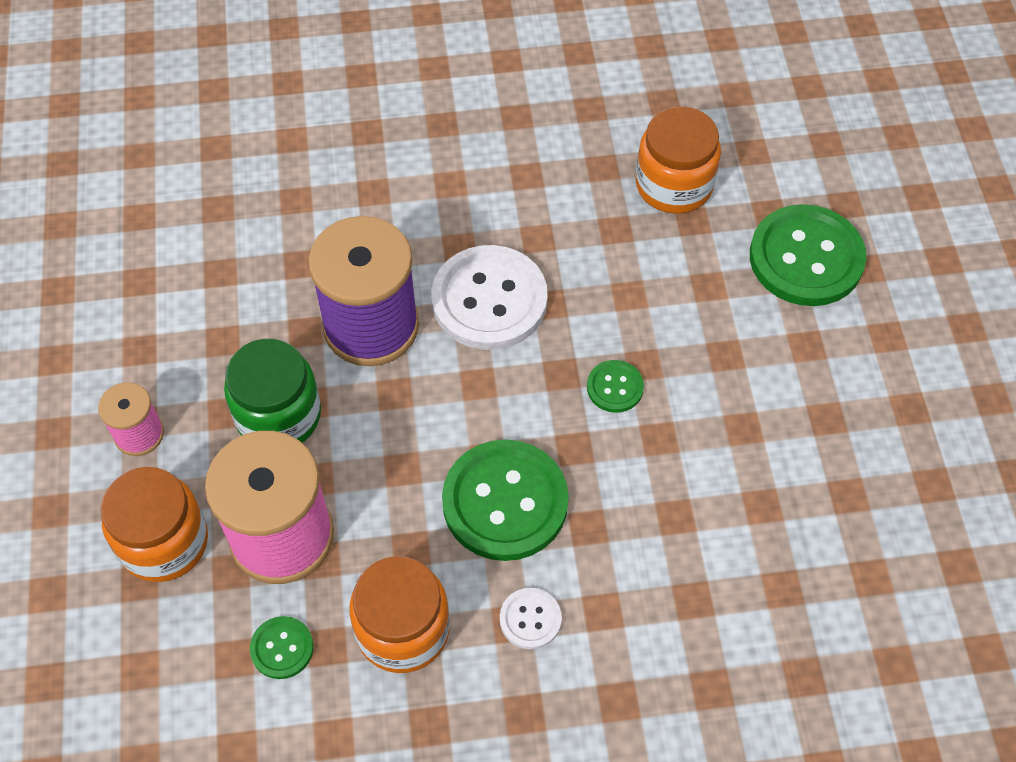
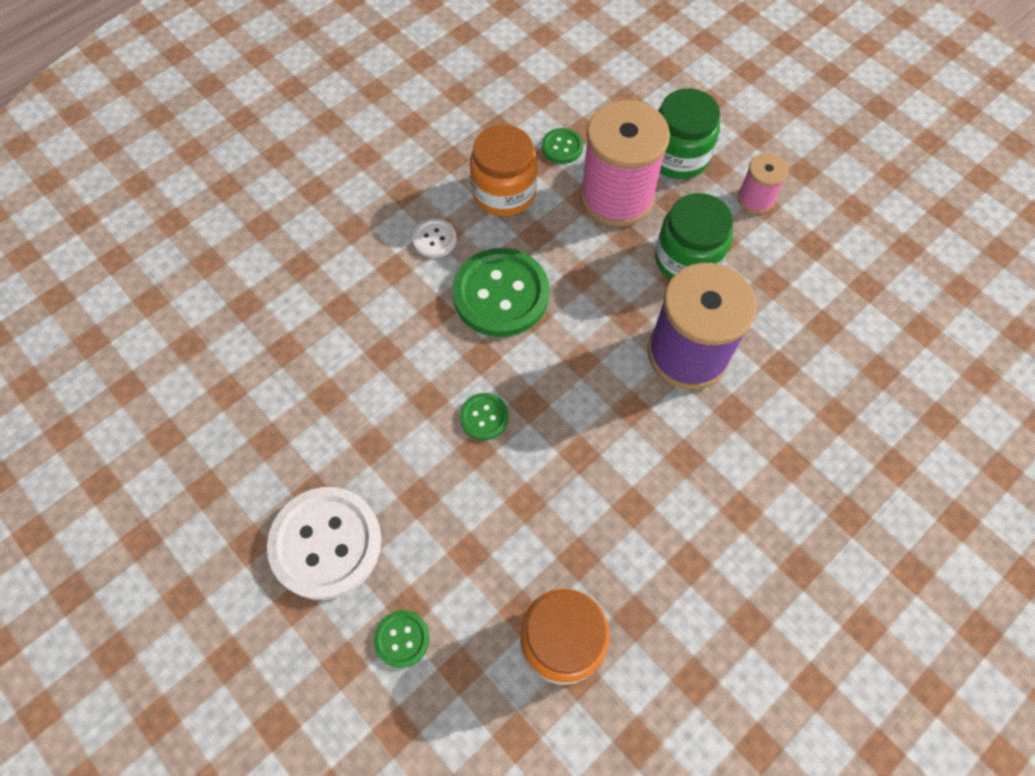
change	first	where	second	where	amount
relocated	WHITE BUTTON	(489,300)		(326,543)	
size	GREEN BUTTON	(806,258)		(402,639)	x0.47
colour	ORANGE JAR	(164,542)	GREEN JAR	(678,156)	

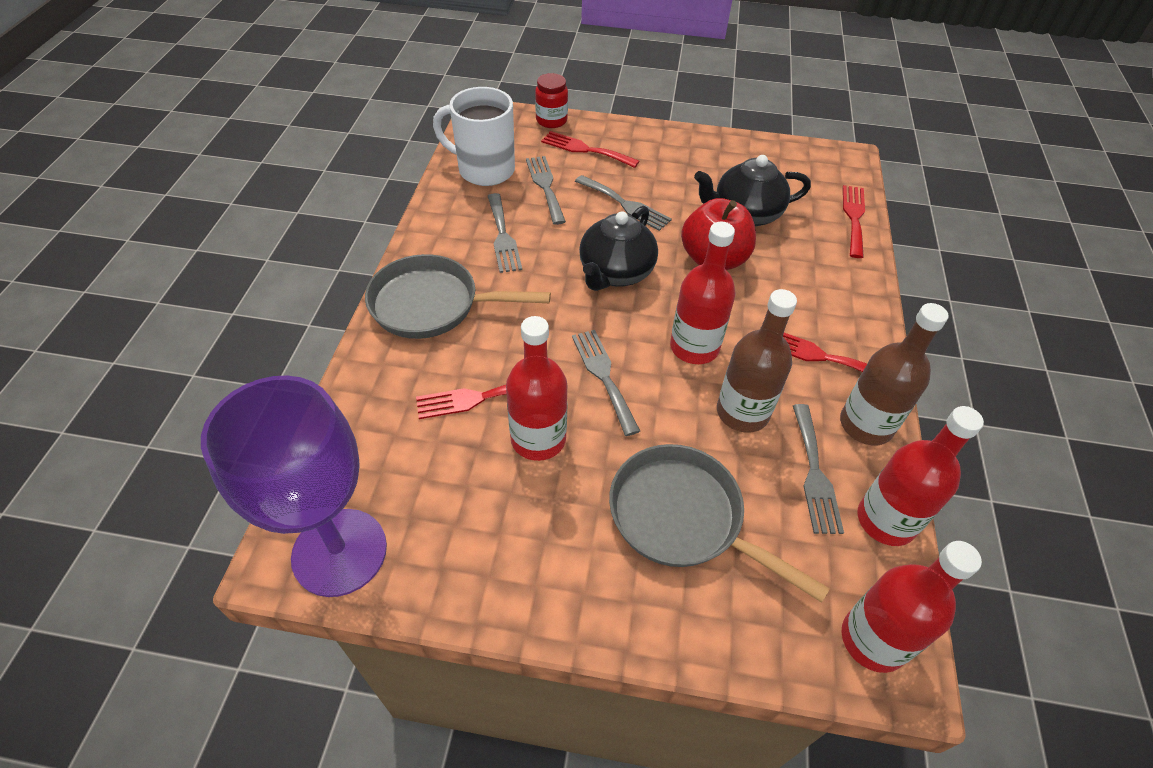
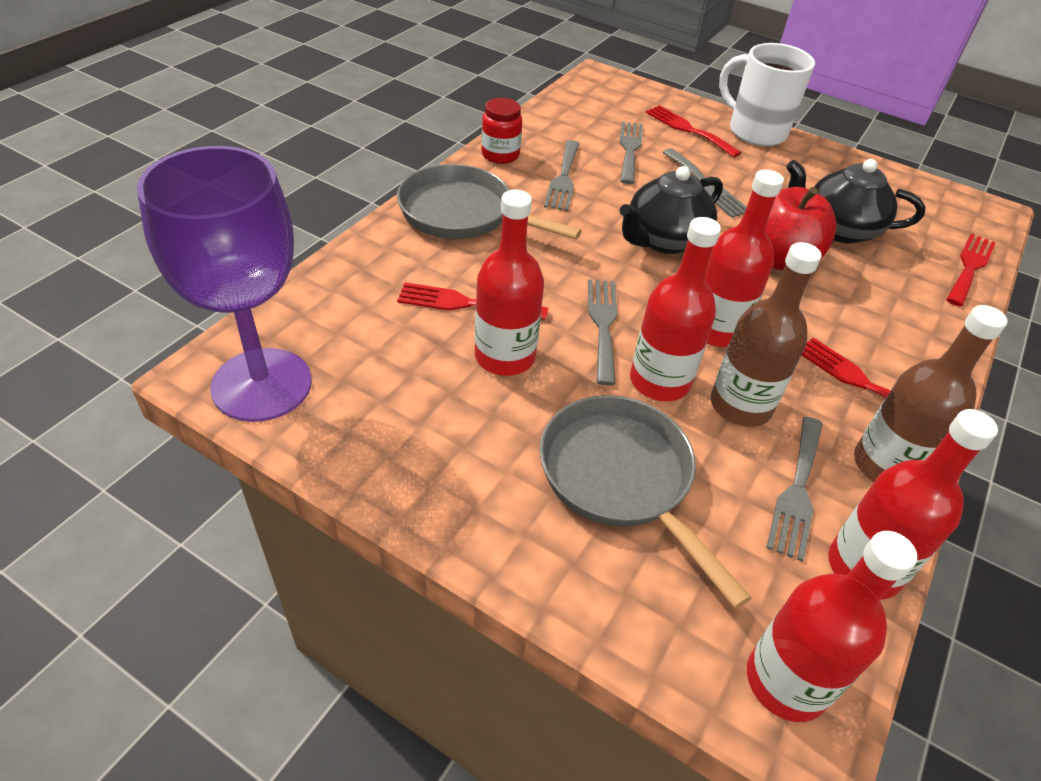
change	first	where	second	where	amount
relocated	RED JAR	(551,120)		(500,155)	
appeared			RED BOTTLE	(659,381)	
relocated	WHITE MUG	(484,170)		(755,131)	

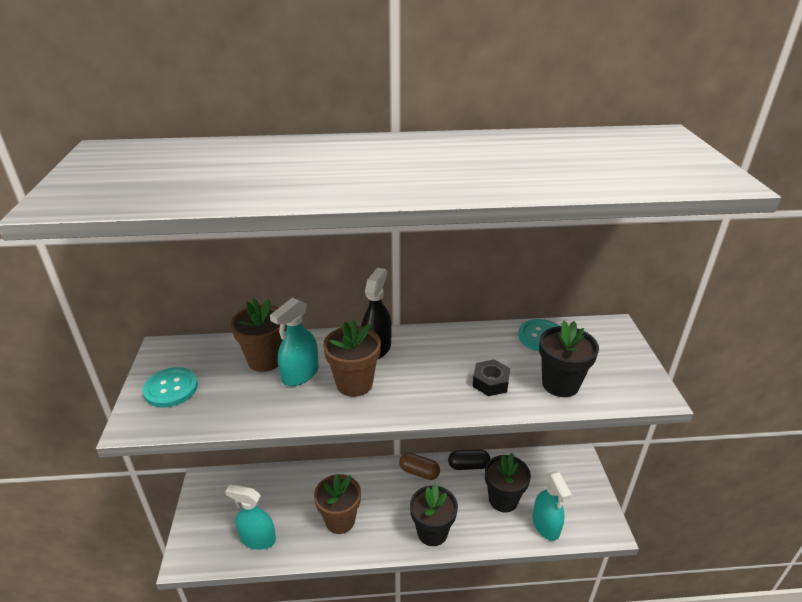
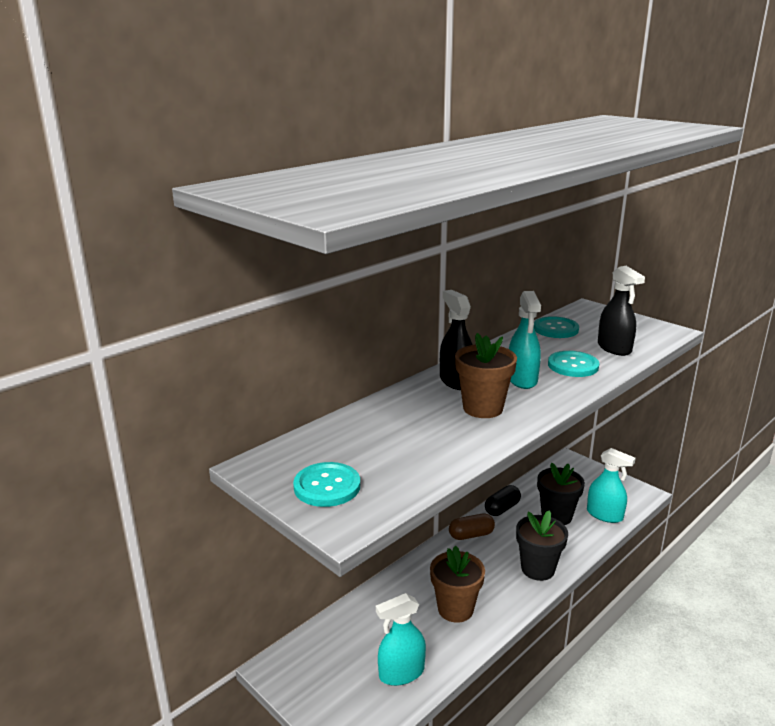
change	first	where	second	where	amount
relocated	TURQUOISE SPRAY BOTTLE	(300,374)		(522,380)	
exchanged	BLACK NUT	(490,382)	TURQUOISE BUTTON	(573,366)	
exchanged	BLACK FLOWER POT	(560,384)	BLACK SPRAY BOTTLE	(614,348)	
missing	BROWN FLOWER POT	(265,360)			

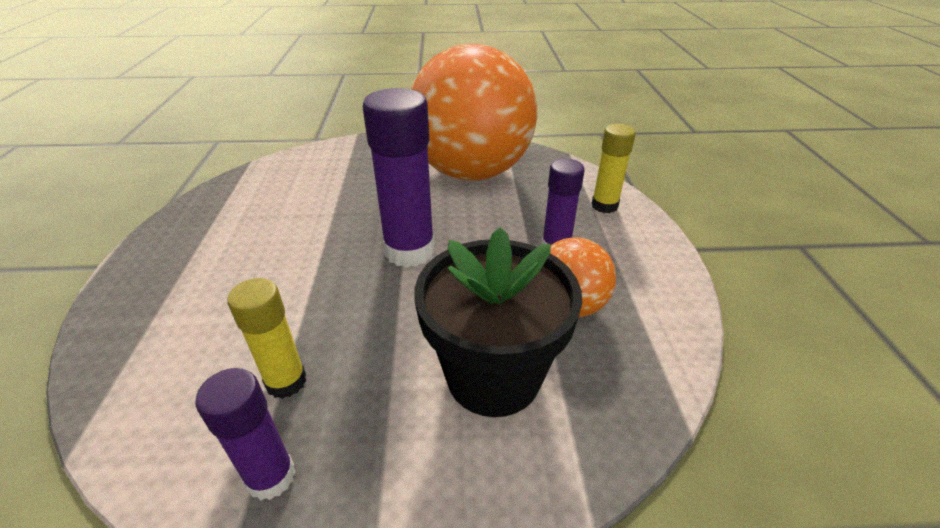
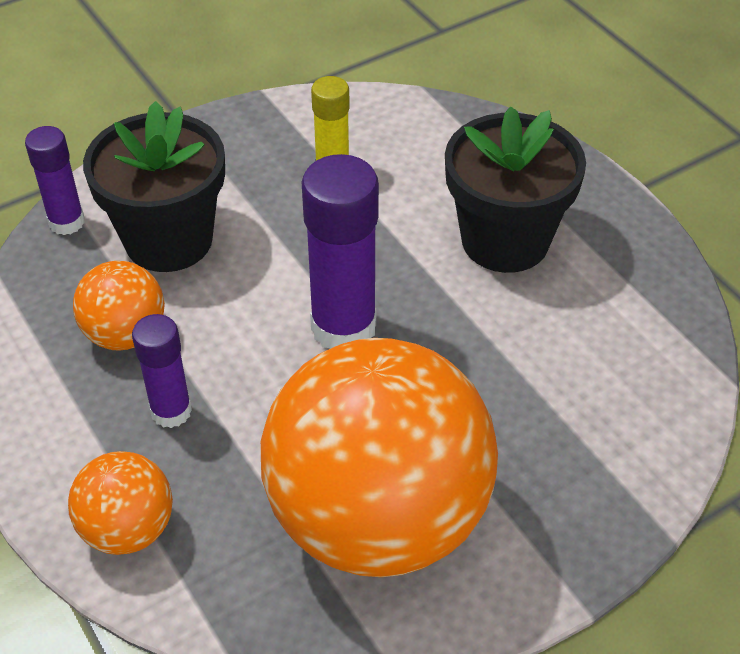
change	first	where	second	where	amount
relocated	PURPLE GLUE STICK	(271,477)		(66,222)	
exchanged	YELLOW GLUE STICK	(604,206)	ORANGE BALL	(128,529)	
appeared			BLACK FLOWER POT	(505,240)	

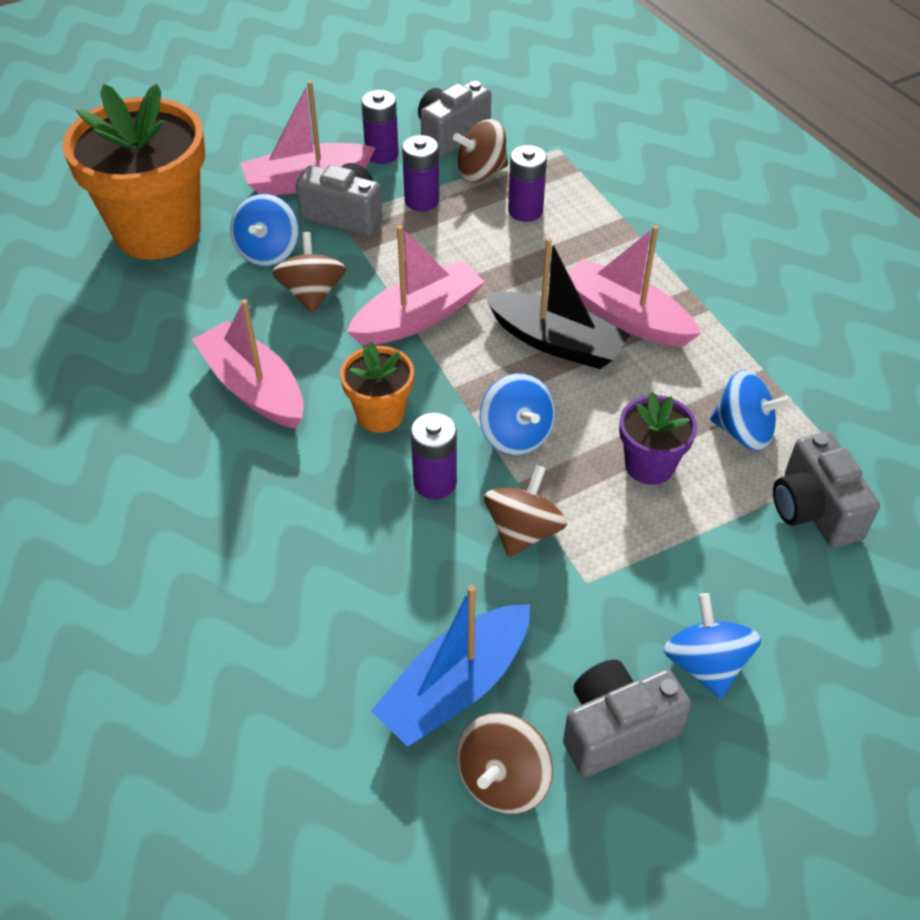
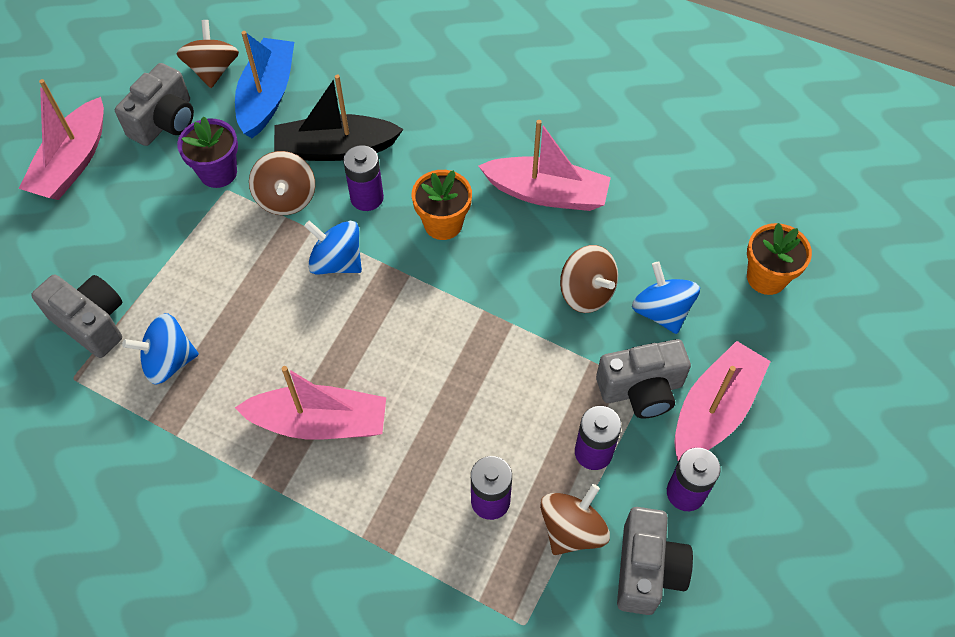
change	first	where	second	where	amount
relocated	PINK BOAT	(418,317)		(73,162)	
relocated	PURPLE FLOWER POT	(649,465)		(218,172)	
relocated	BLACK BOAT	(555,342)		(336,149)	
size	ORANGE FLOWER POT	(158,231)		(766,277)	x0.48
missing	BLUE SPINNING TOP	(705,664)			

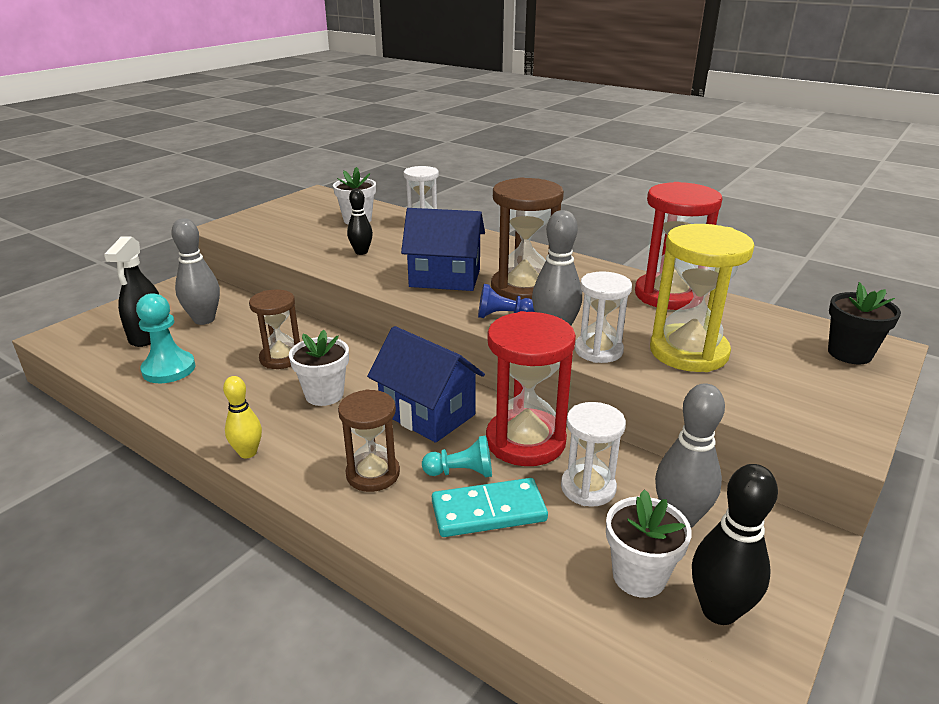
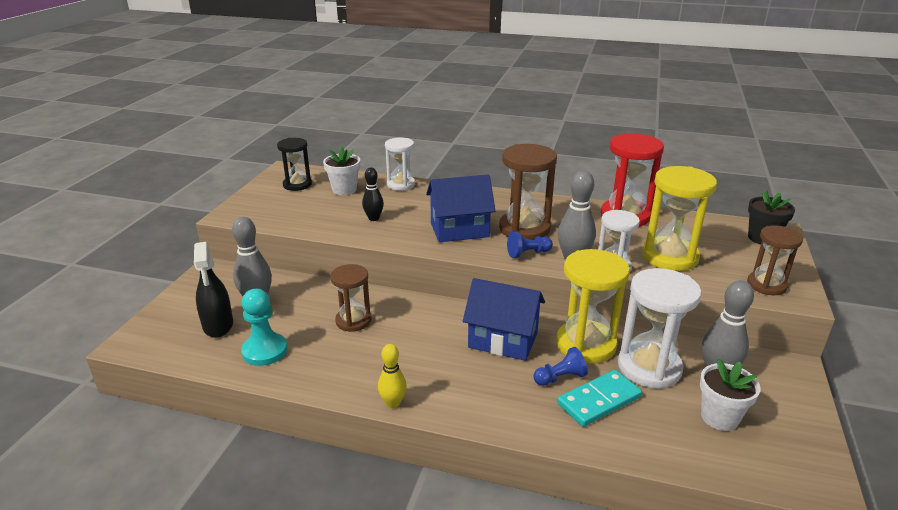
change	first	where	second	where	amount
appeared			BLACK HOURGLASS	(297,185)	
colour	TURQUOISE PAWN	(461,472)	BLUE PAWN	(560,378)	
colour	RED HOURGLASS	(525,441)	YELLOW HOURGLASS	(585,344)	
size	WHITE HOURGLASS	(588,488)		(649,367)	x1.59
relocated	BROWN HOURGLASS	(373,474)		(766,285)	
missing	WHITE FLOWER POT	(324,394)			
missing	BLACK BOWLING PIN	(719,610)			

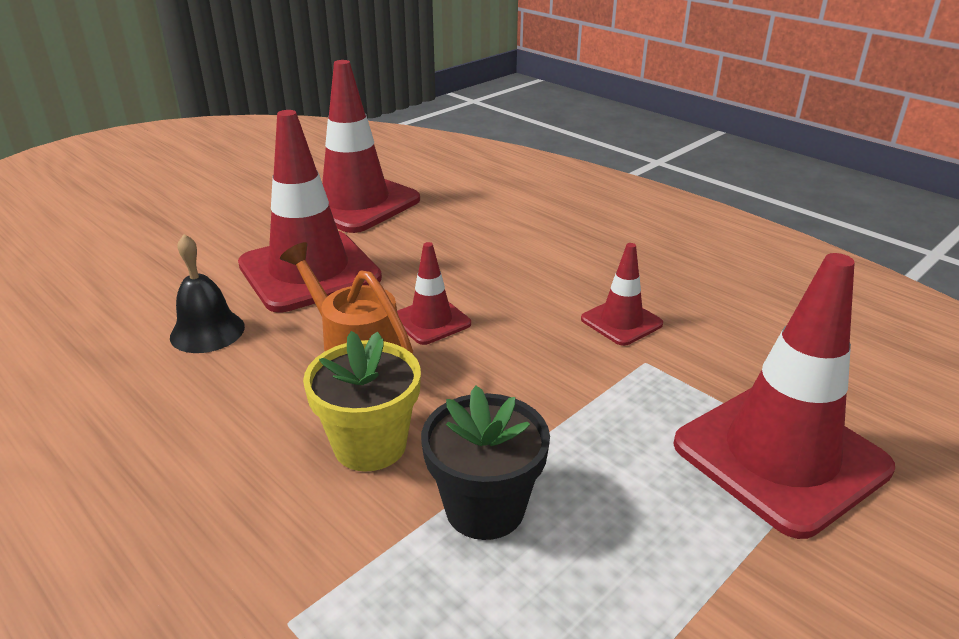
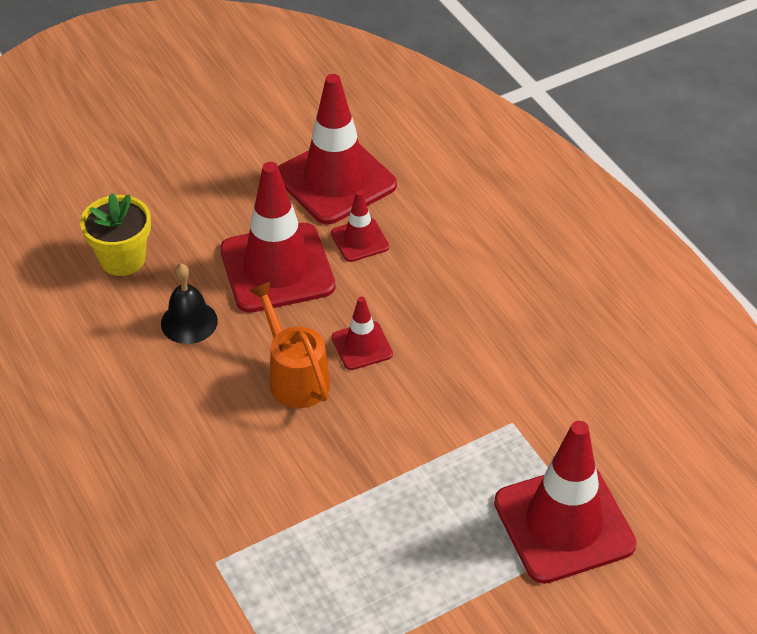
change	first	where	second	where	amount
relocated	YELLOW FLOWER POT	(370,445)		(122,259)	
relocated	RED TRAFFIC CONE	(621,322)		(360,240)	
missing	BLACK FLOWER POT	(485,508)			

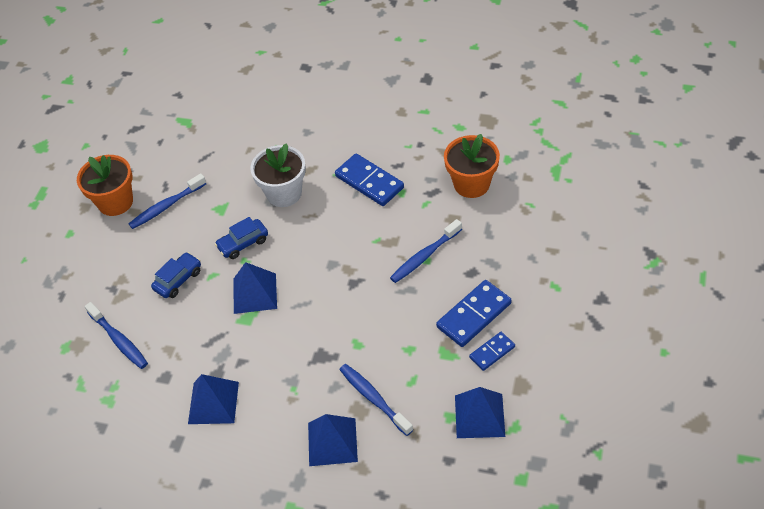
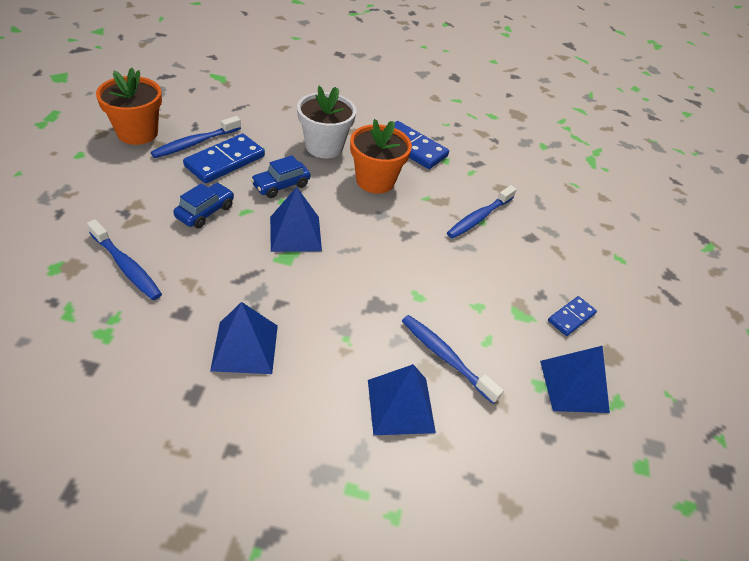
change	first	where	second	where	amount
relocated	BLUE DOMINO	(474,315)		(225,161)	
relocated	ORANGE FLOWER POT	(471,184)		(375,180)	

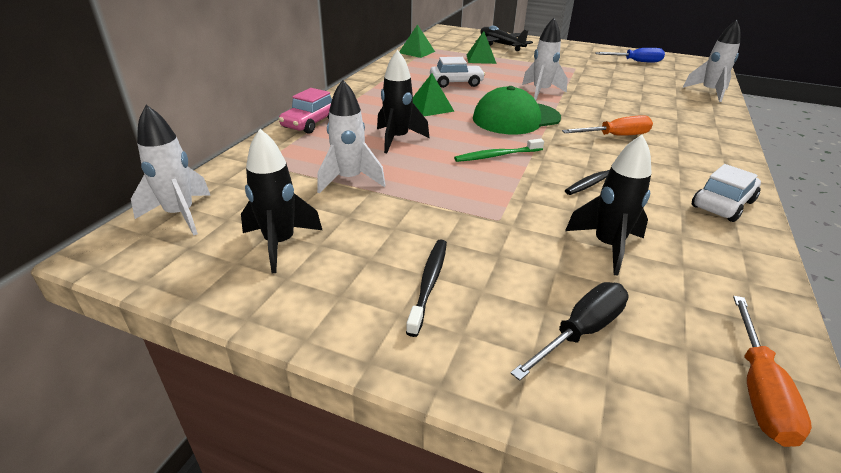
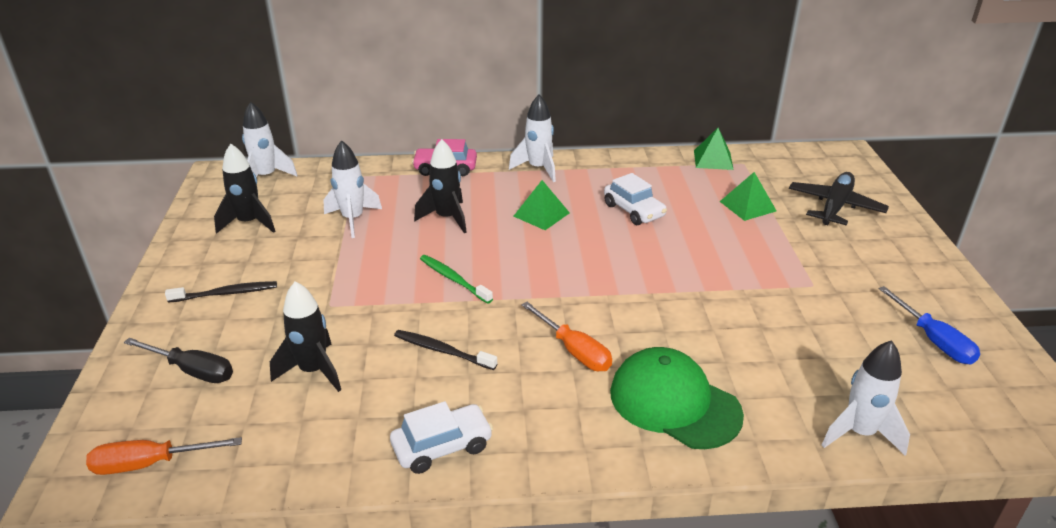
change	first	where	second	where	amount
spun	WHITE CAR	(722,204)		(442,446)	45 degrees counterclockwise
relocated	WHITE ROCKET	(541,92)		(538,169)	
relocated	GREEN CAP	(516,118)		(674,403)	

